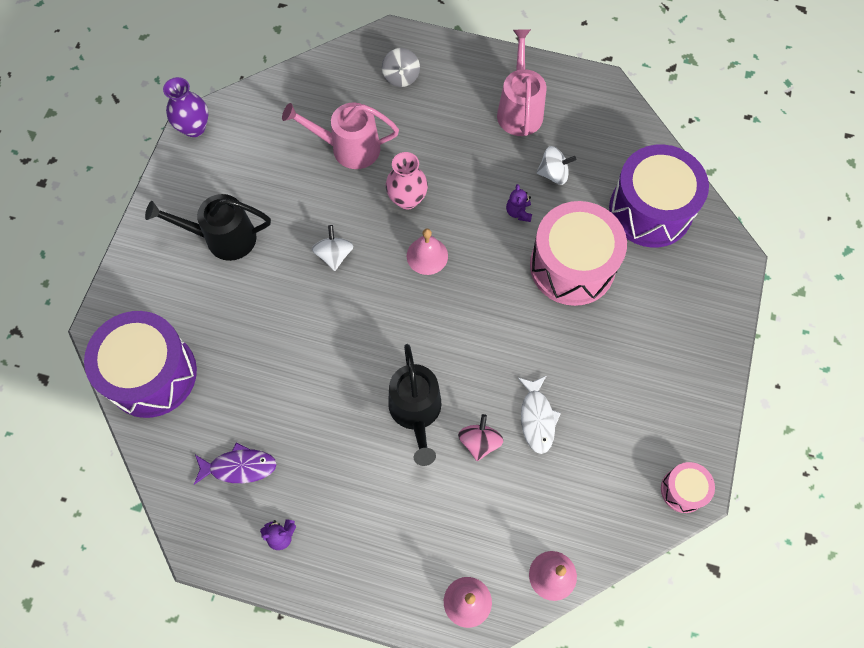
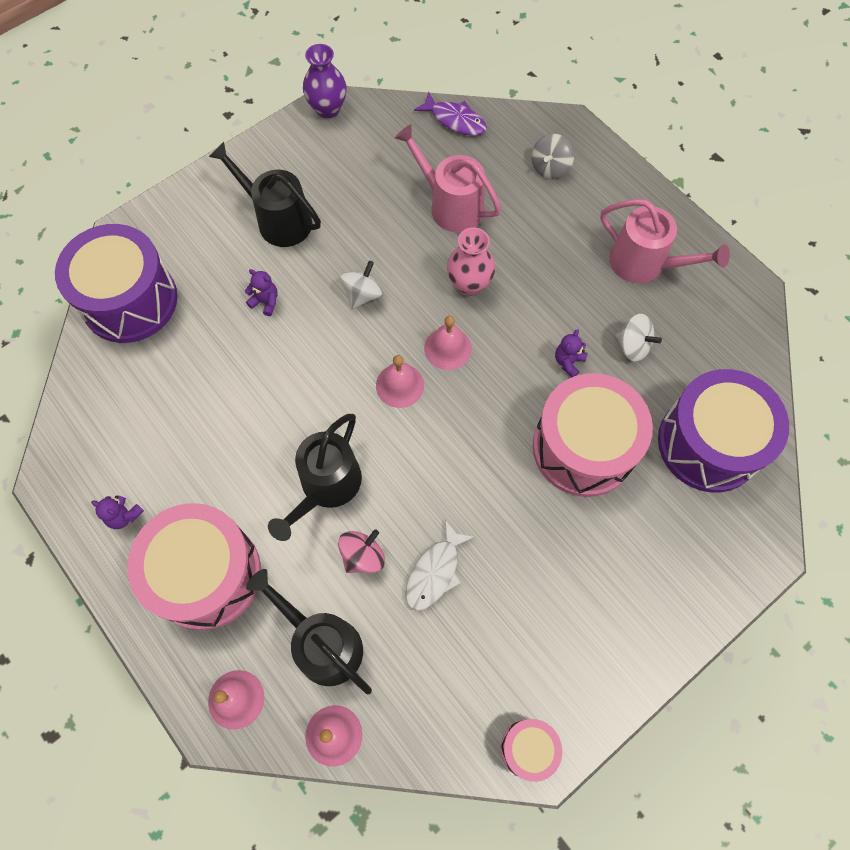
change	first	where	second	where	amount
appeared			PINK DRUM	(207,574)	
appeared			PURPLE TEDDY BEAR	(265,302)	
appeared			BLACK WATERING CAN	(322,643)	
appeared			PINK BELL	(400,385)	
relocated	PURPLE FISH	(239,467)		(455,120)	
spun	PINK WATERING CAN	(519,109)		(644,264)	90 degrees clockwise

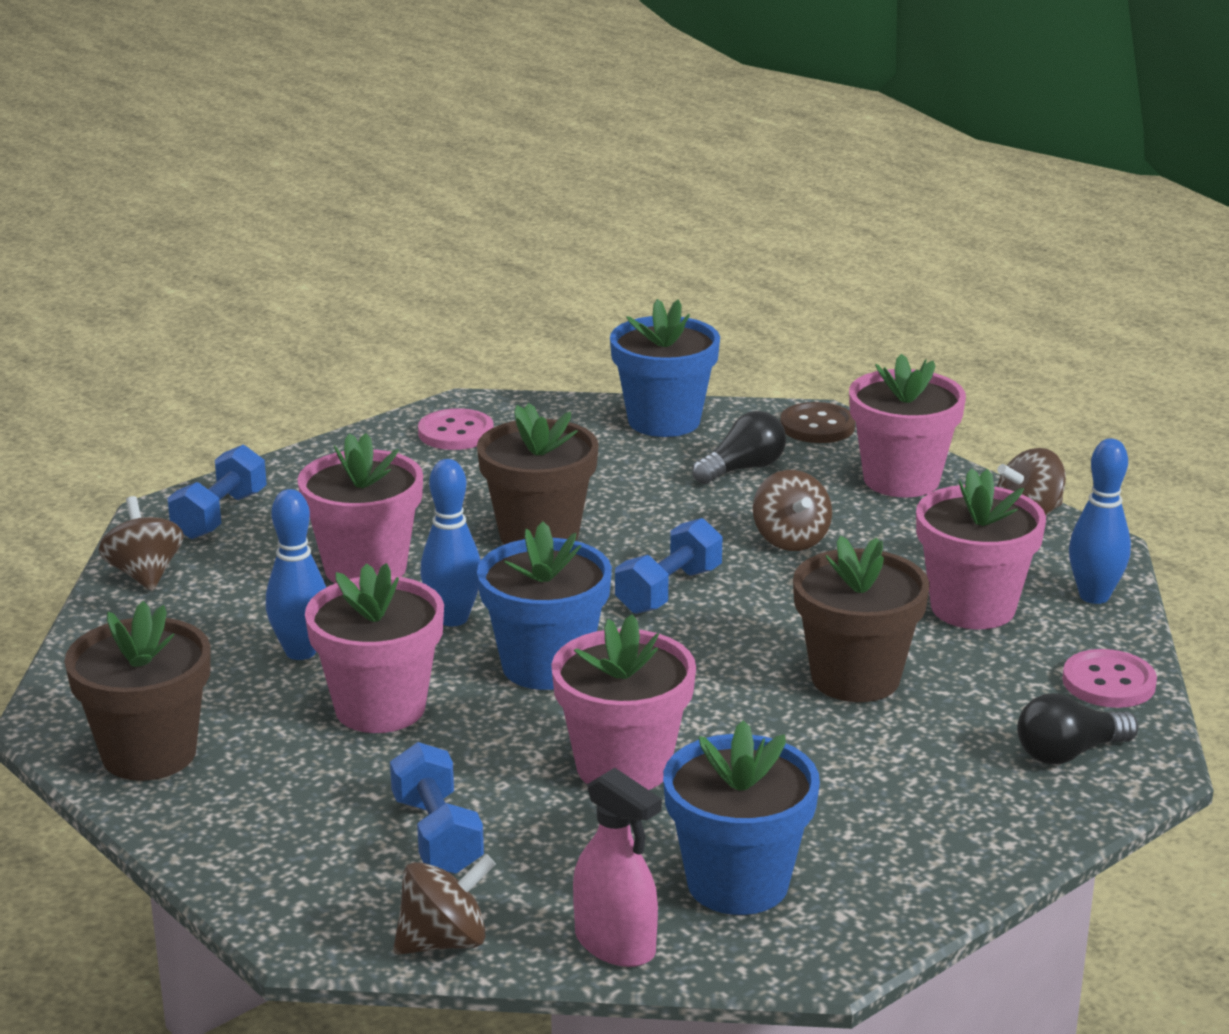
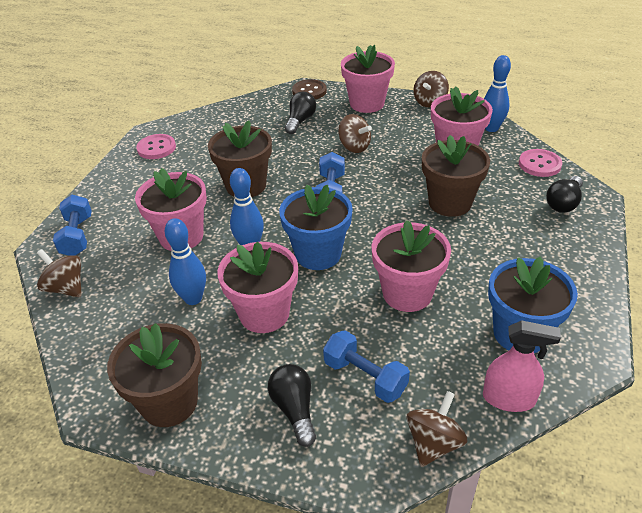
change	first	where	second	where	amount
appeared			BLACK LIGHT BULB	(294,409)	
missing	BLUE FLOWER POT	(664,421)			

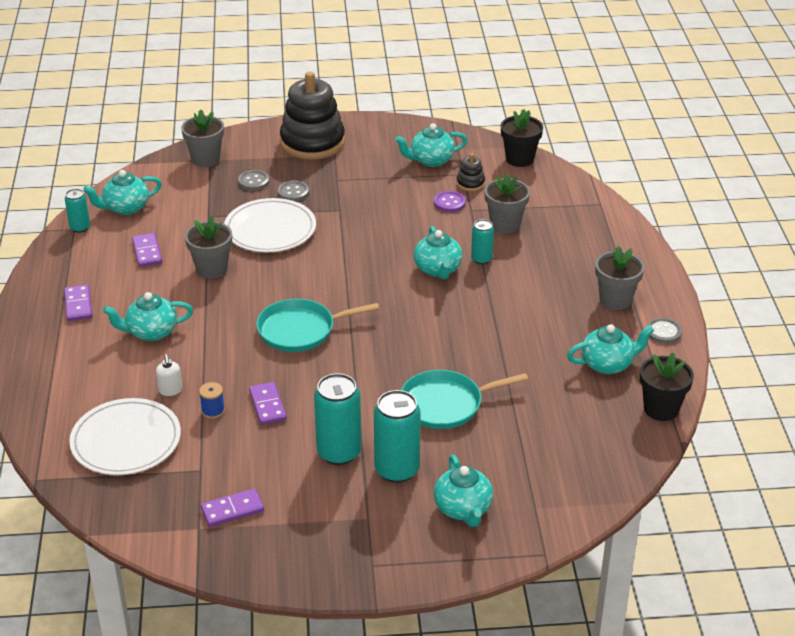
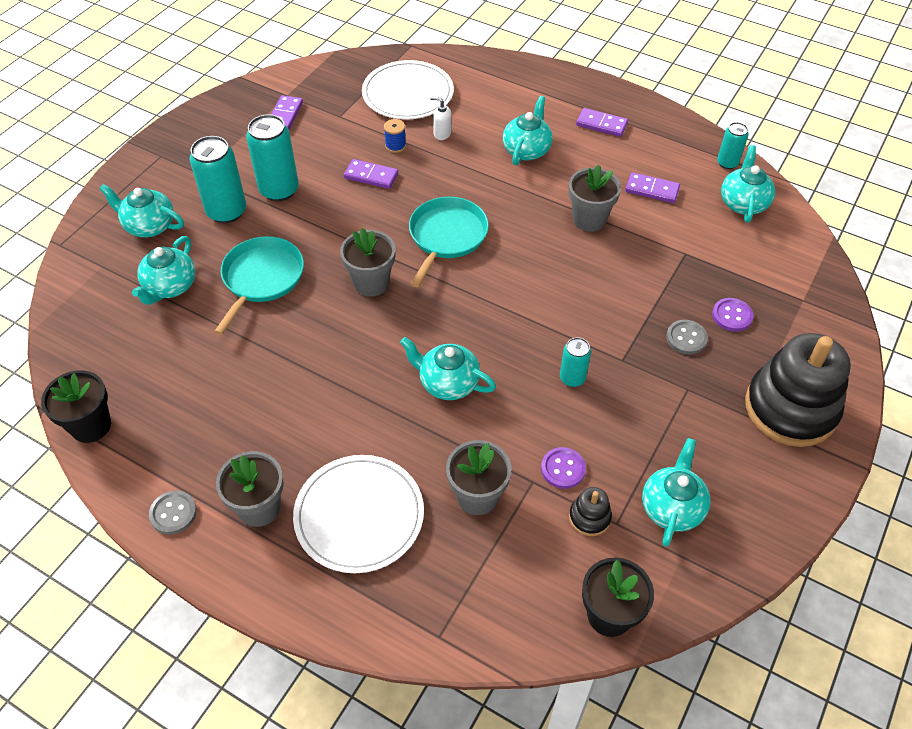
change	first	where	second	where	amount
relocated	TURQUOISE TEAPOT	(608,364)		(170,287)	
relocated	WHITE PLATE	(270,229)		(359,515)	
relocated	GREY FLOWER POT	(205,159)		(371,283)	
relocated	TURQUOISE CAN	(481,259)		(572,378)	
colour	GREY BUTTON	(253,181)	PURPLE BUTTON	(732,316)	

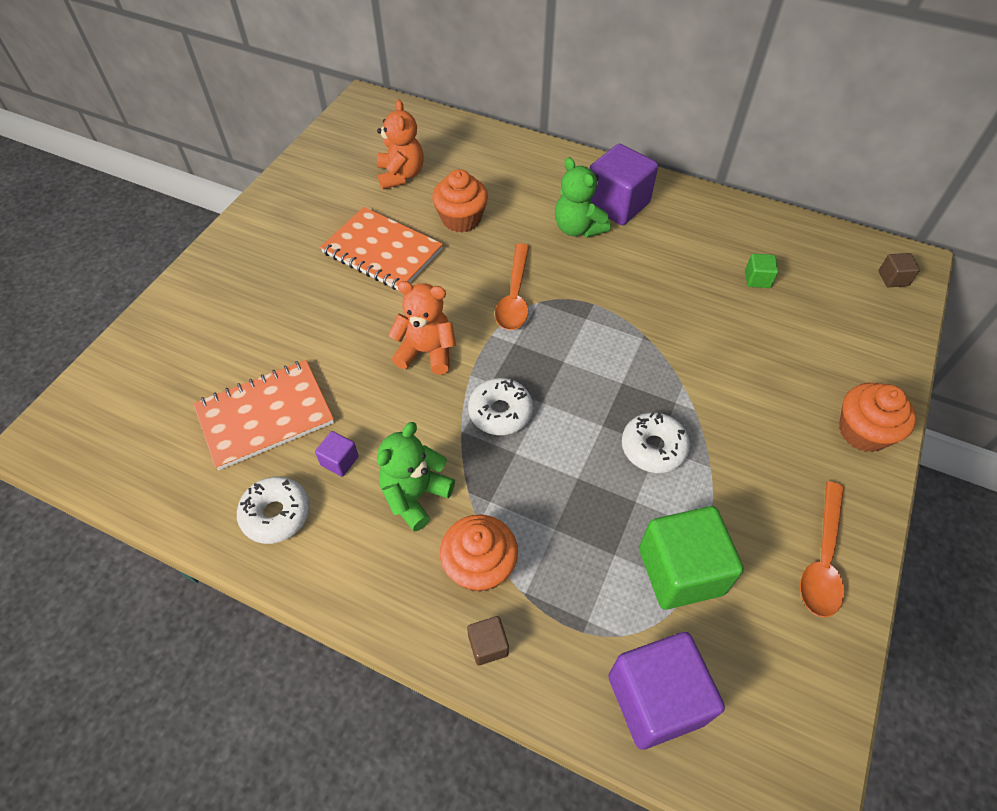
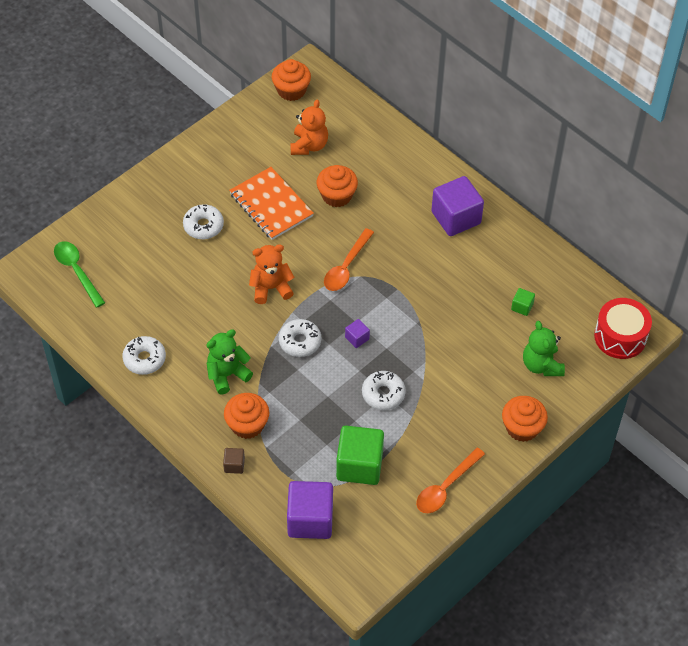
change	first	where	second	where	amount
appeared			GREEN SPOON	(77,271)	
appeared			WHITE DONUT	(203,226)	
spun	ORANGE TEDDY BEAR	(426,352)		(271,288)	45 degrees counterclockwise
appeared			ORANGE CUPCAKE	(291,90)	
relocated	PURPLE CUBE	(339,461)		(357,338)	
relocated	GREEN TEDDY BEAR	(578,228)		(541,365)	
exchanged	BROWN CUBE	(893,278)	RED DRUM	(620,336)	
missing	ORANGE NOTEBOOK	(265,416)			

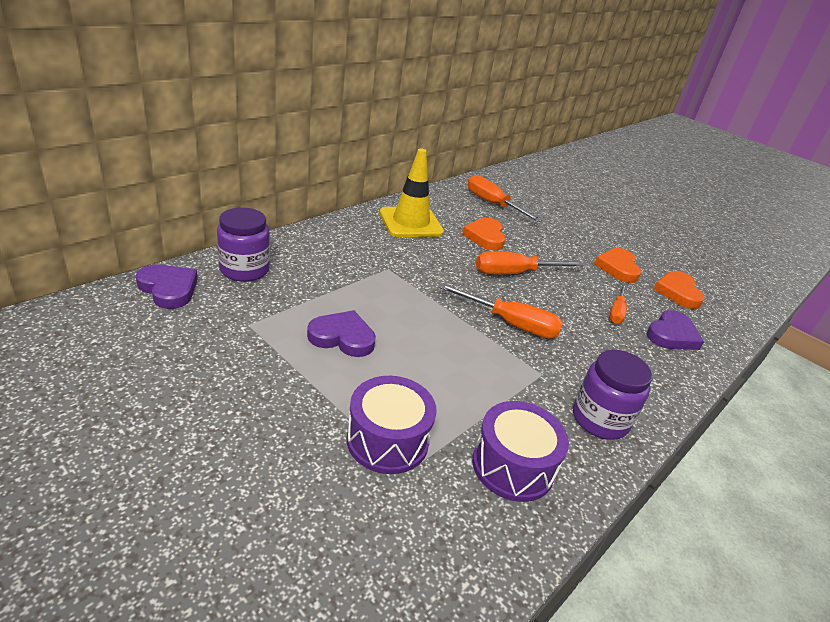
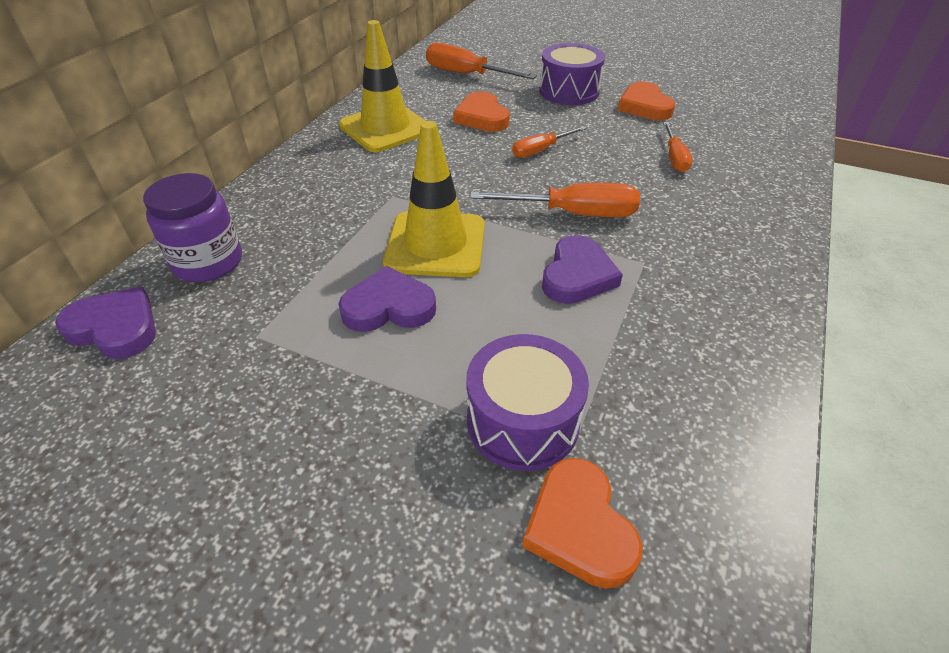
change	first	where	second	where	amount
appeared			YELLOW TRAFFIC CONE	(435,244)	
size	ORANGE SCREWDRIVER	(514,273)		(540,150)	x0.61
relocated	ORANGE HEART	(677,292)		(579,527)	
relocated	PURPLE DRUM	(513,466)		(569,91)	
relocated	PURPLE HEART	(672,335)		(577,275)	
missing	PURPLE JAR	(600,419)			

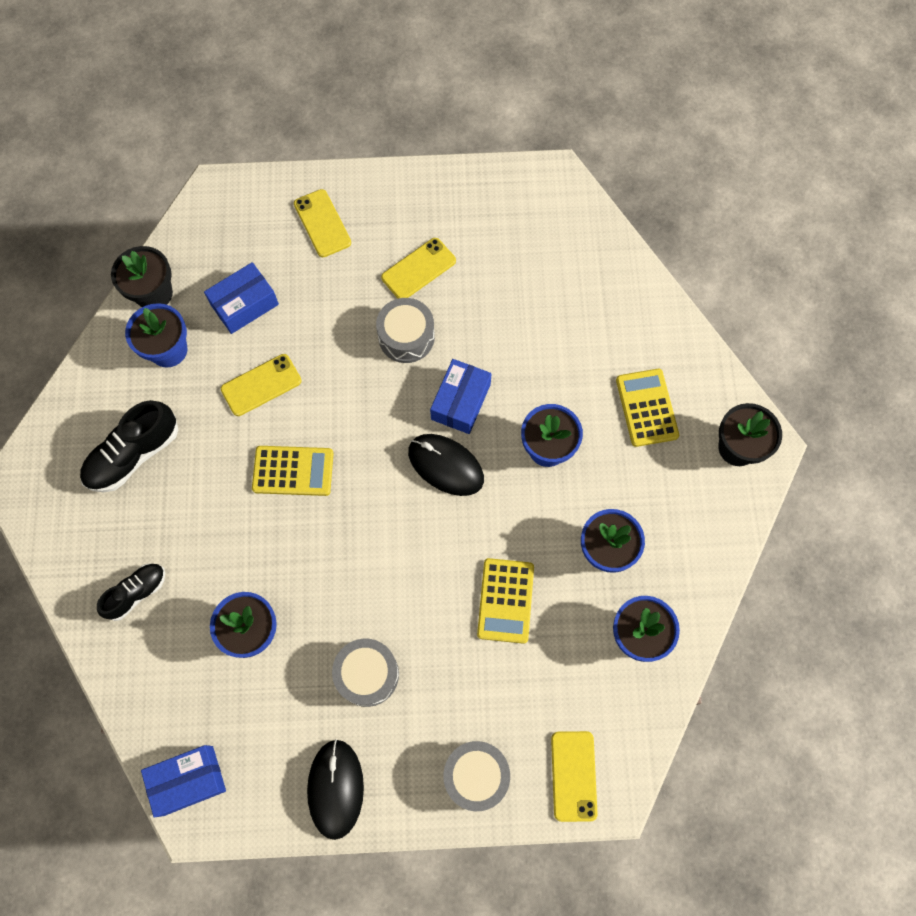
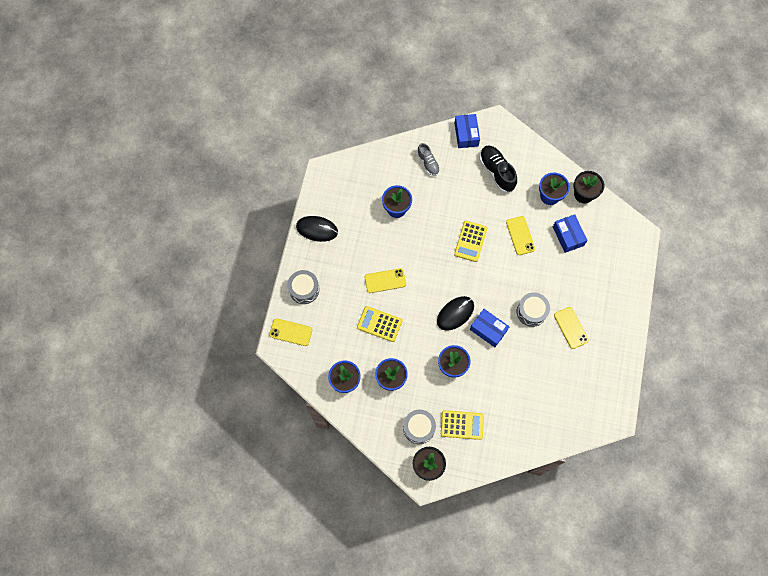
change	first	where	second	where	amount
relocated	YELLOW PHONE	(322,223)		(385,280)	
relocated	GREY DRUM	(367,674)		(419,428)	
colour	BLACK SHOE	(137,593)	GREY SHOE	(428,163)	
relocated	BLUE BOX	(188,780)		(466,134)	

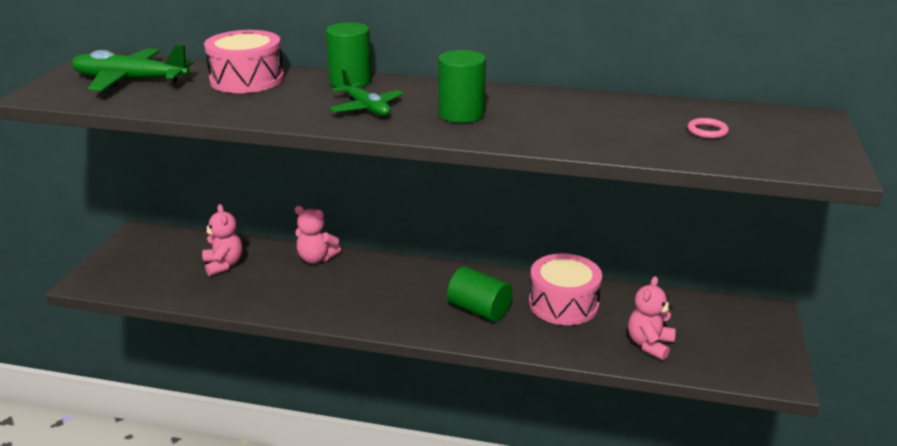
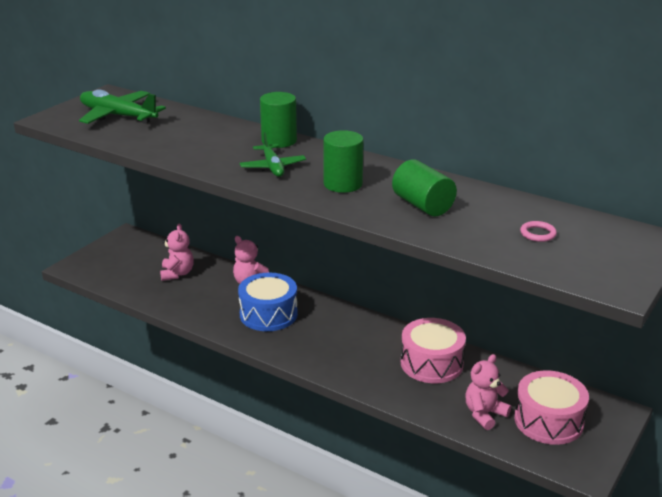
change	first	where	second	where	amount
appeared			BLUE DRUM	(268,314)	
relocated	GREEN CYLINDER	(479,310)		(423,205)	
relocated	PINK DRUM	(247,79)		(548,421)	

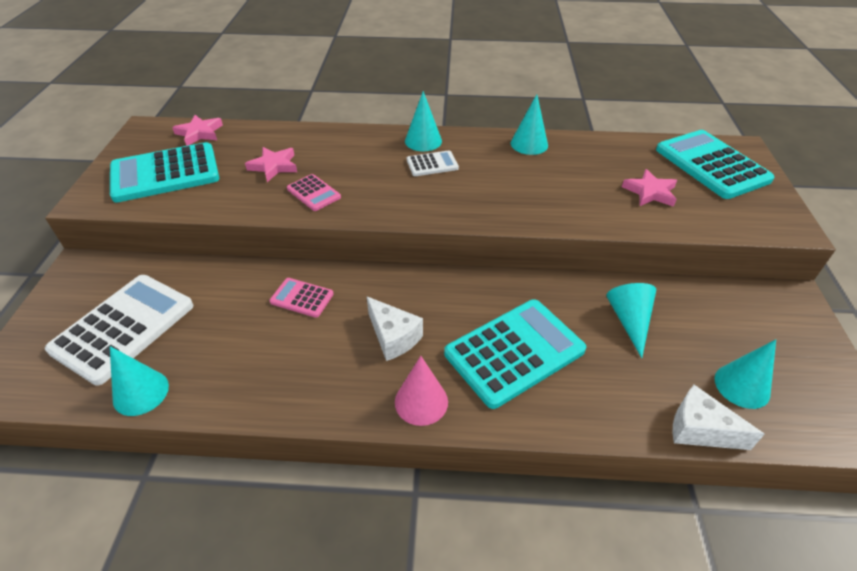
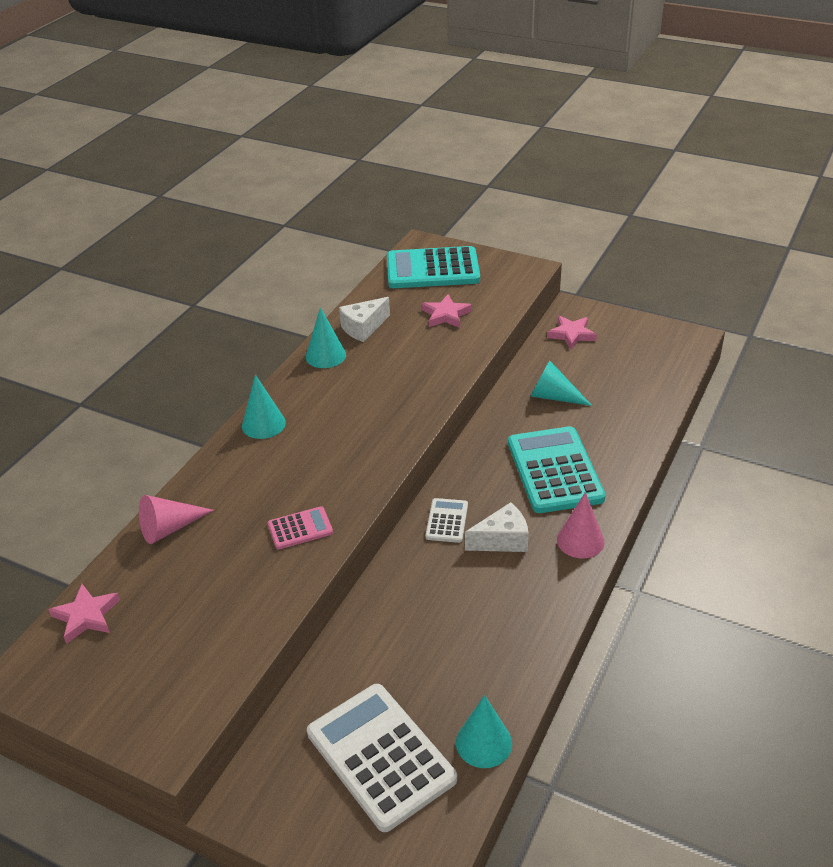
change	first	where	second	where	amount
appeared			PINK CONE	(169,528)	
relocated	WHITE CHEESE	(700,429)		(363,328)	
relocated	WHITE CALCULATOR	(432,164)		(447,521)	
relocated	PINK STAR	(274,166)		(571,334)	
missing	TURQUOISE CALCULATOR	(165,173)			
missing	PINK CALCULATOR	(302,298)			
missing	TURQUOISE CONE	(742,386)			

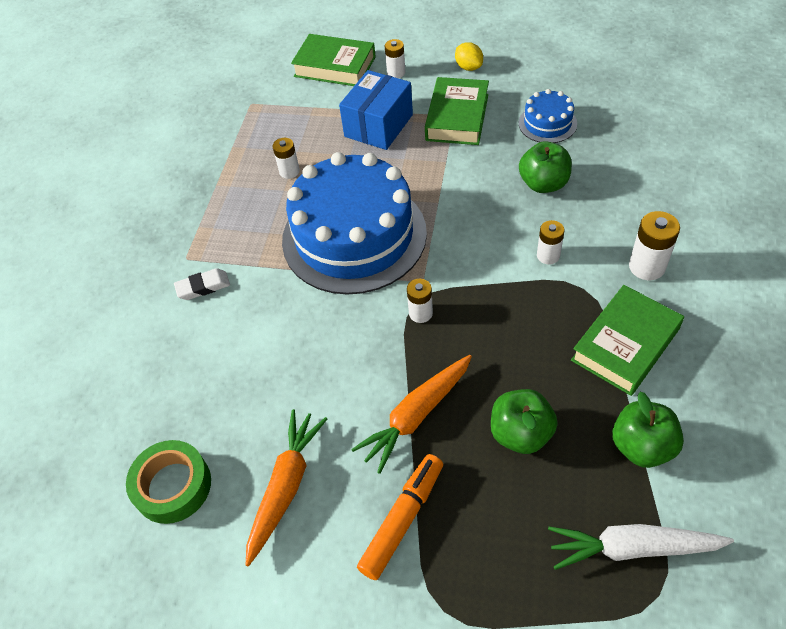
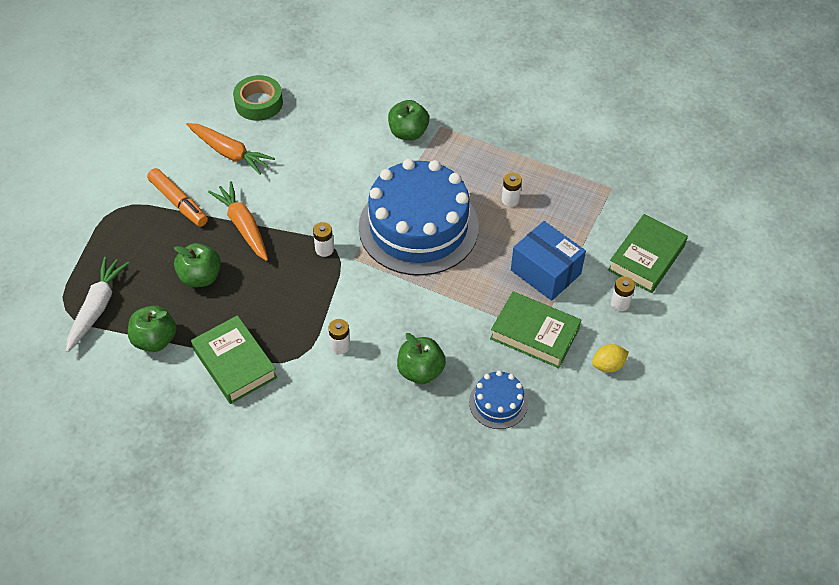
change	first	where	second	where	amount
exchanged	WHITE ERASER	(203,287)	GREEN APPLE	(408,133)	
missing	WHITE BATTERY	(647,266)			

